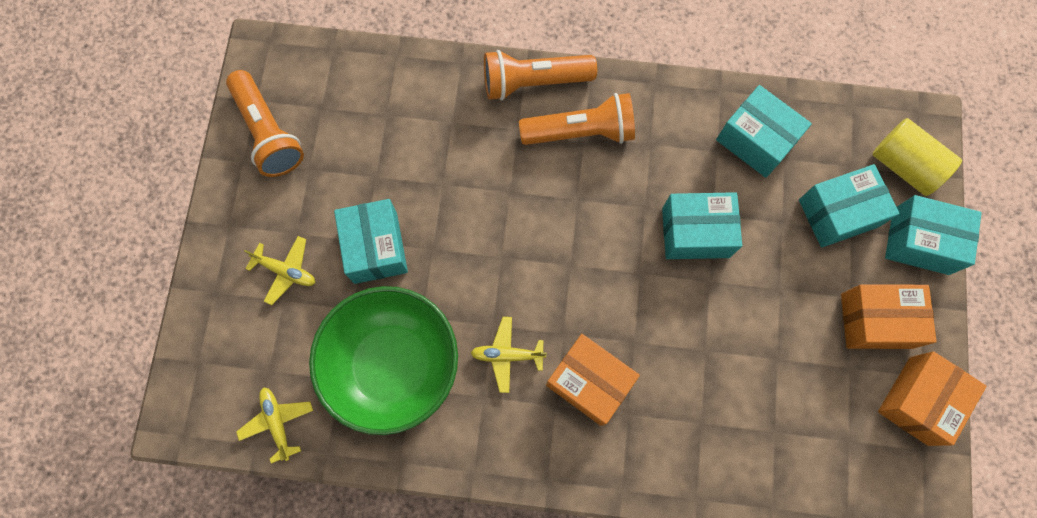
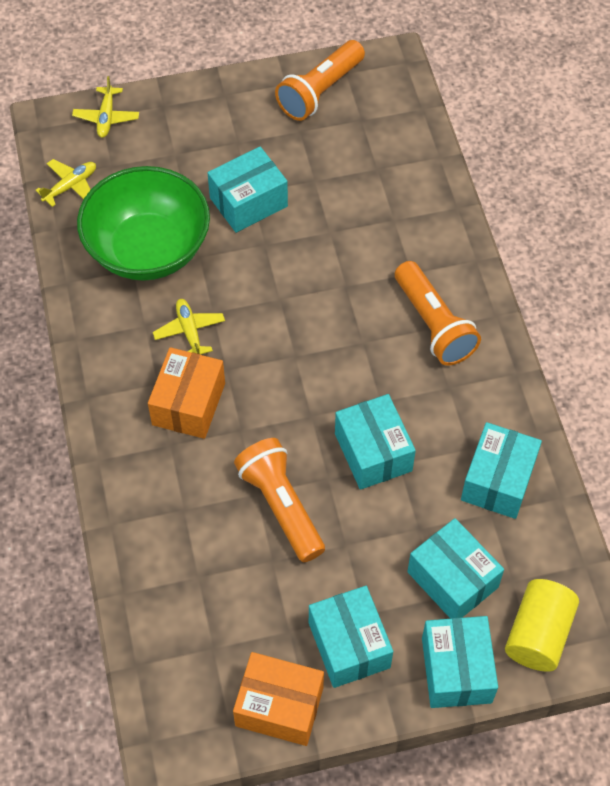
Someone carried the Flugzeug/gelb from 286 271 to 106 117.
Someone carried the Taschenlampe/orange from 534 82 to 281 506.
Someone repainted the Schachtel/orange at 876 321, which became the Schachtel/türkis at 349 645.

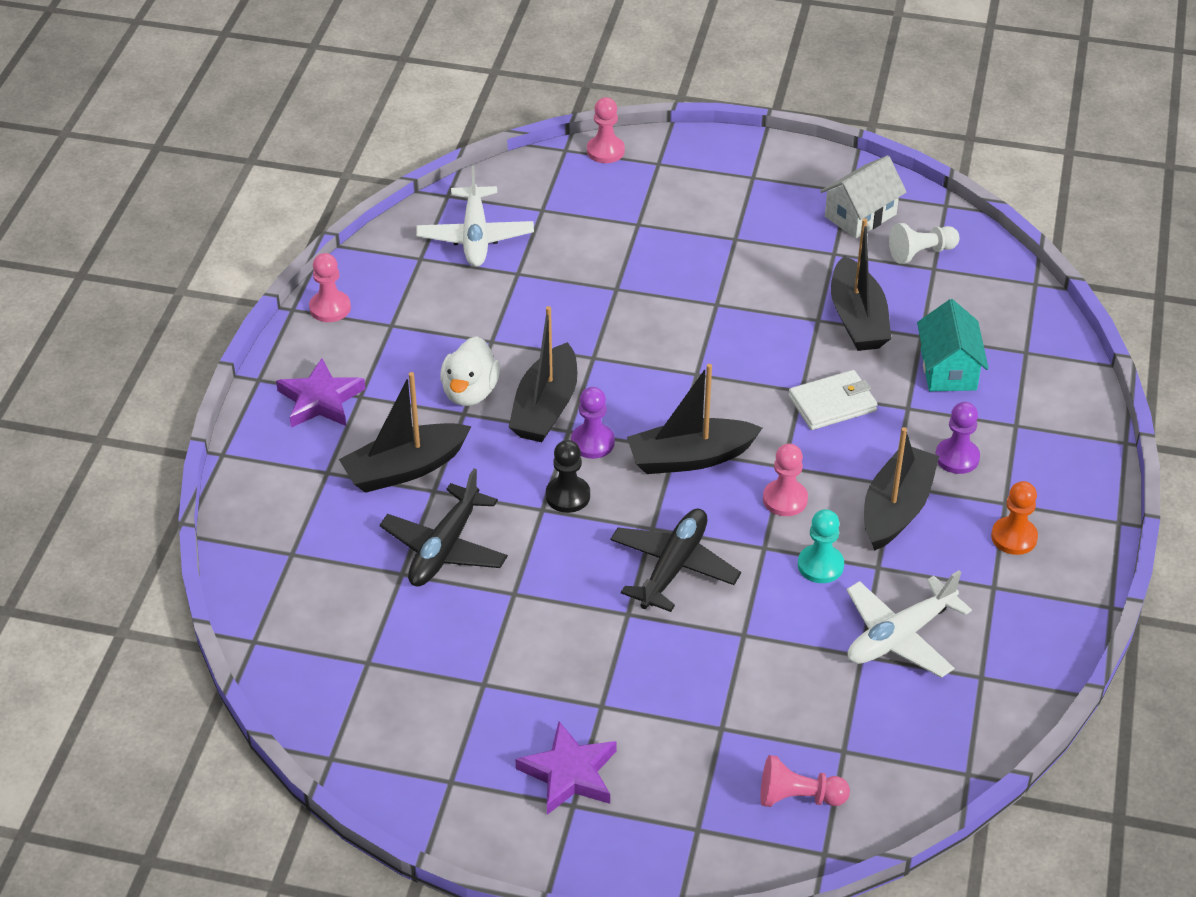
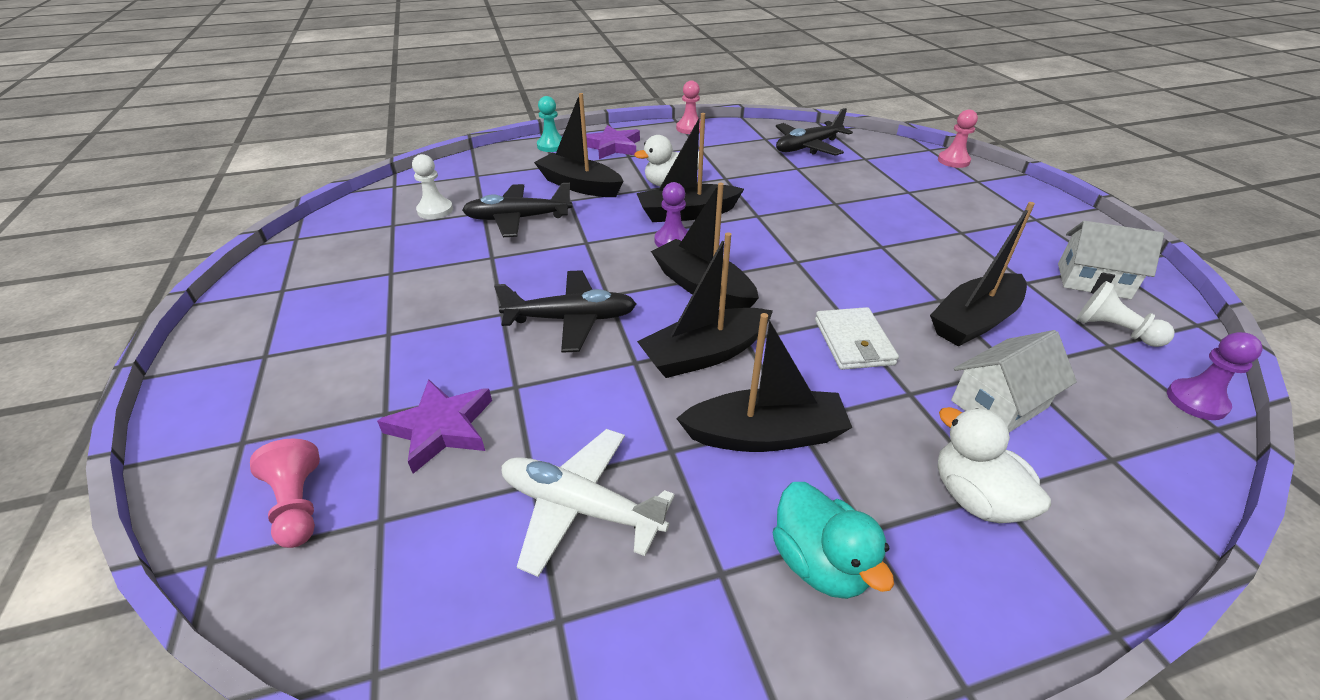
Someone took away the Bauer/schwarz at 568 496.
Someone put down the Bauer/weiß at 435 210.
Someone put down the Ente/weiß at 975 497.
Someone carried the Stern/lila from 569 773 to 441 428.
Someone carried the Bauer/türkis from 820 565 to 551 146.
Someone carried the Bauer/lila from 957 457 to 1196 401.
Someone swapped the Bauer/rosa at 785 499 for the Boot/schwarz at 705 354.
Someone swapped the Bauer/orange at 1014 537 for the Ente/türkis at 820 563.
Someone repainted the Flugzeug/weiß at 475 237, which became the Flugzeug/schwarz at 808 147.
Someone repainted the Haus/türkis at 948 369, which became the Haus/weiß at 999 404.
Someone rotated the Geldbörse/weiß at 832 403 by 45 degrees clockwise.

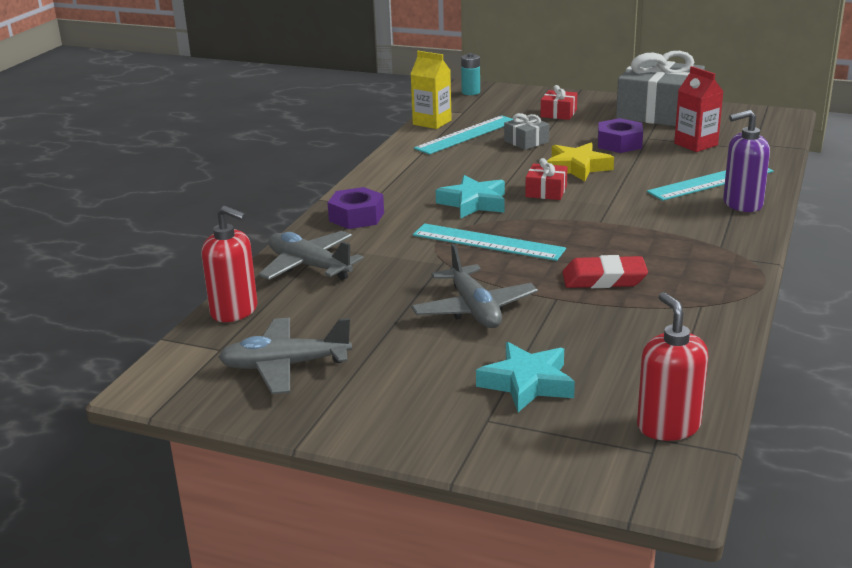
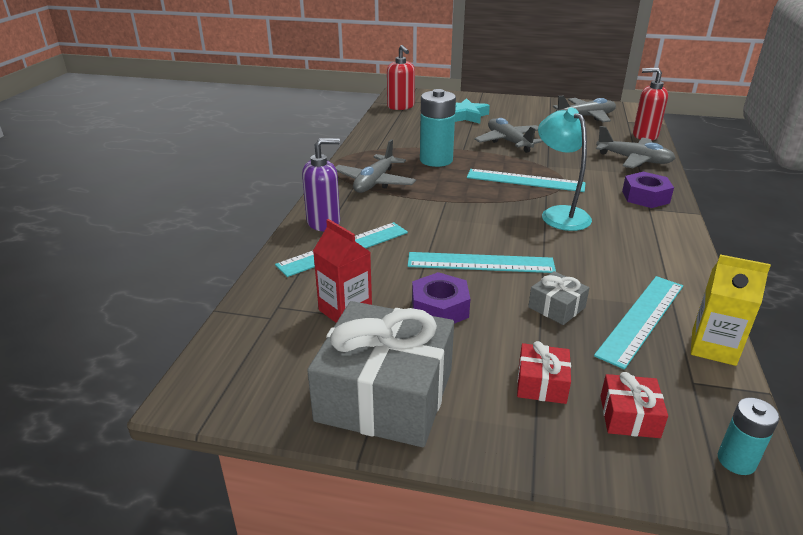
Someone put down the Flugzeug/grau at 374 182.
Someone carried the Geschenk/rot from 546 191 to 629 416.
Someone swapped the Stern/türkis at 473 203 for the Lampe/türkis at 559 214.
Someone swapped the Stern/gelb at 577 167 for the Lineal/türkis at 480 263.
Someone swapped the Radiergummi/rot at 604 279 for the Batterie/türkis at 436 160.

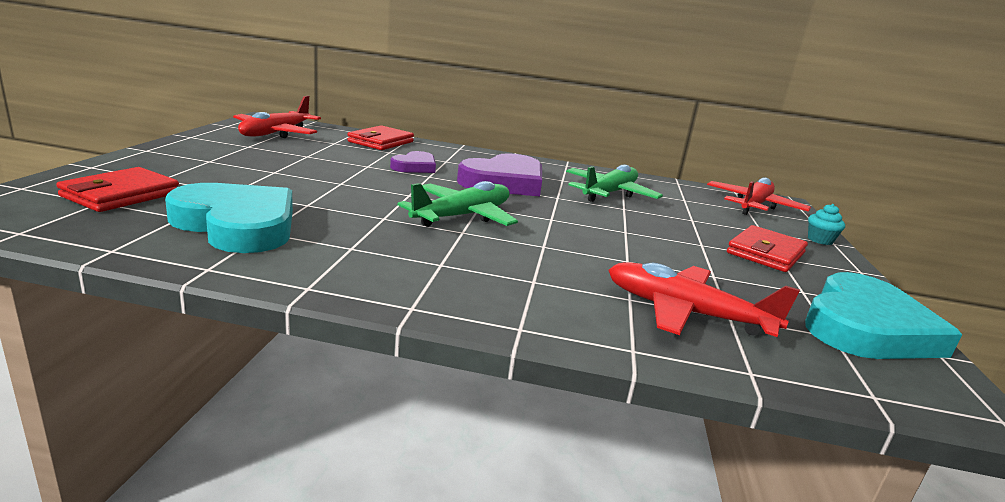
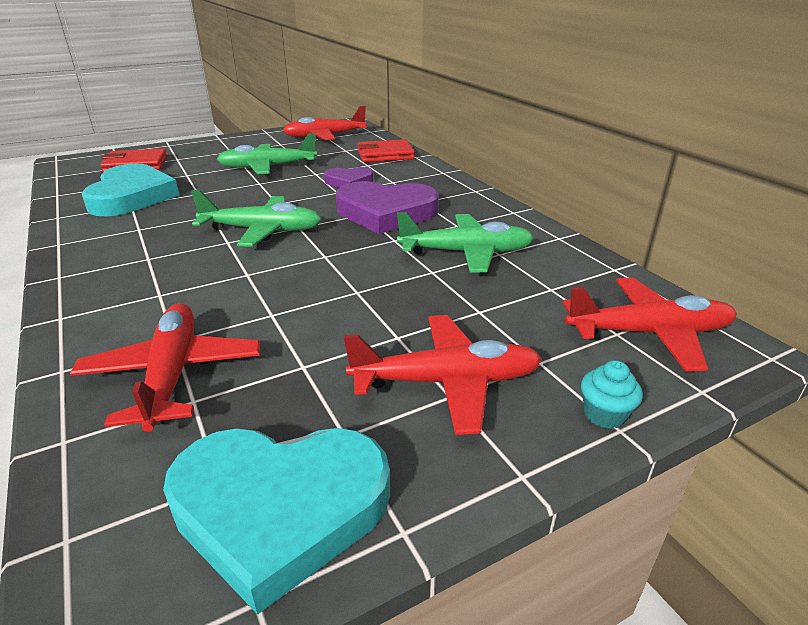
Someone put down the Flugzeug/grün at 267 167.
Someone swapped the Geldbörse/rot at 765 253 for the Flugzeug/rot at 447 382.

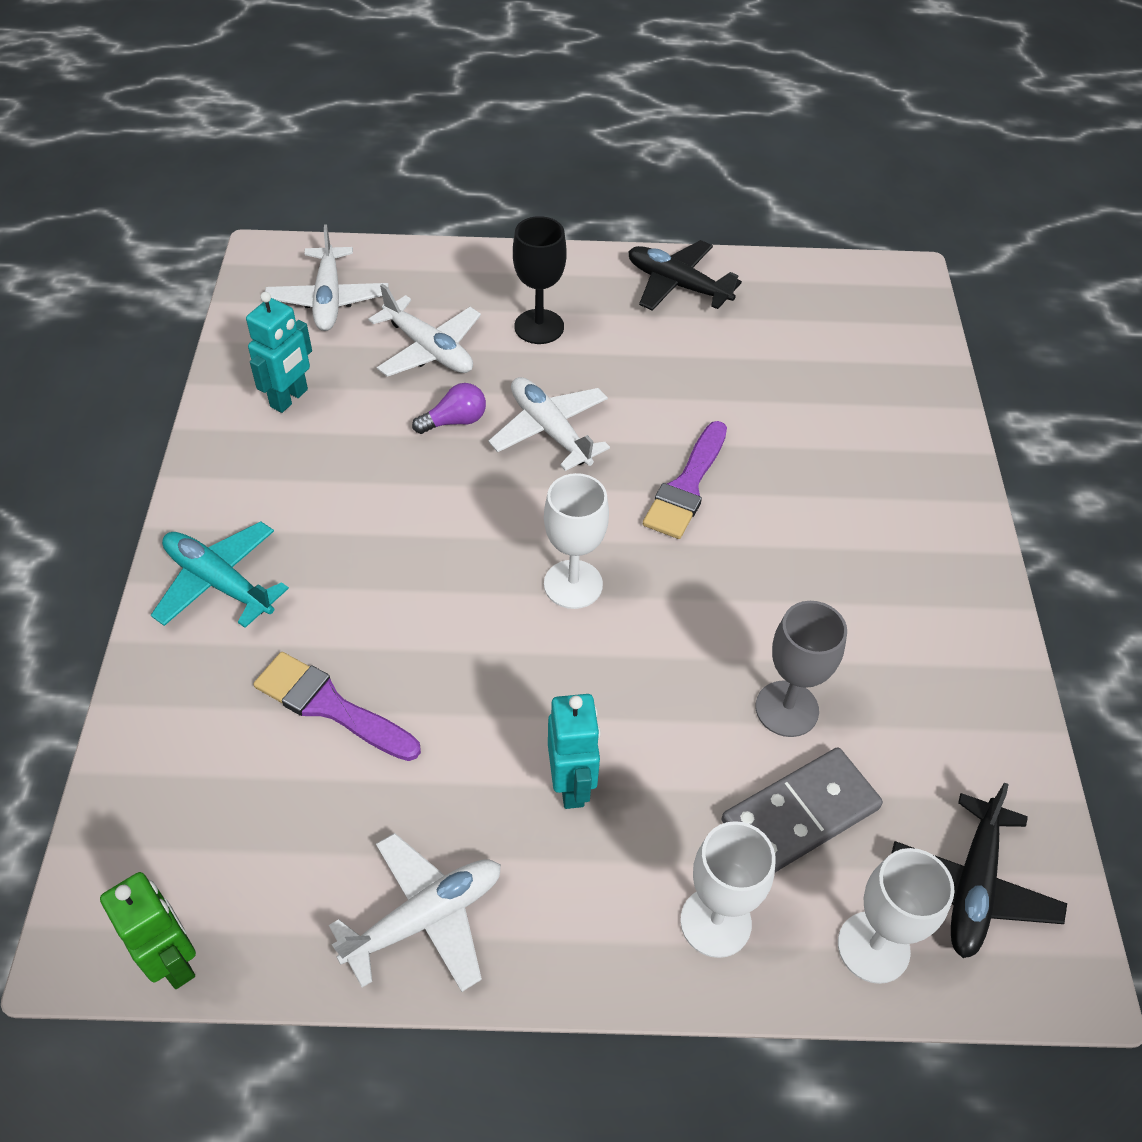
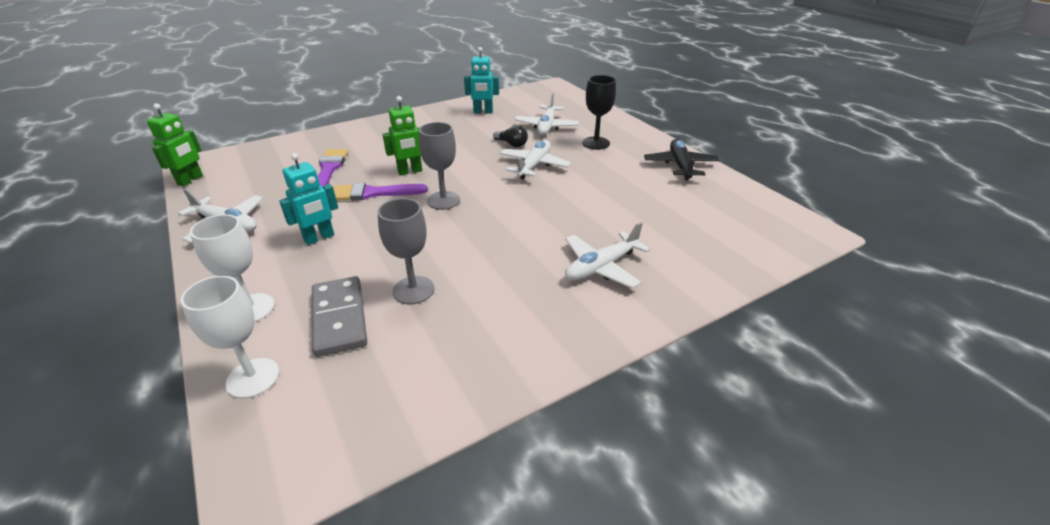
Someone took away the Flugzeug/türkis at 219 582.
Someone took away the Flugzeug/schwarz at 972 886.
Someone put down the Roboter/grün at 410 171.
Someone carried the Flugzeug/weiß from 328 299 to 601 267.
Someone carried the Pinsel/lila from 687 486 to 373 193.
Someone repainted the Glühbirne/lila at 455 421, which became the Glühbirne/schwarz at 512 144.
Someone repainted the Kelch/weiß at 573 584, which became the Kelch/grau at 443 200.
Someone rotated the Dominostein/grau at 800 815 by 45 degrees clockwise.

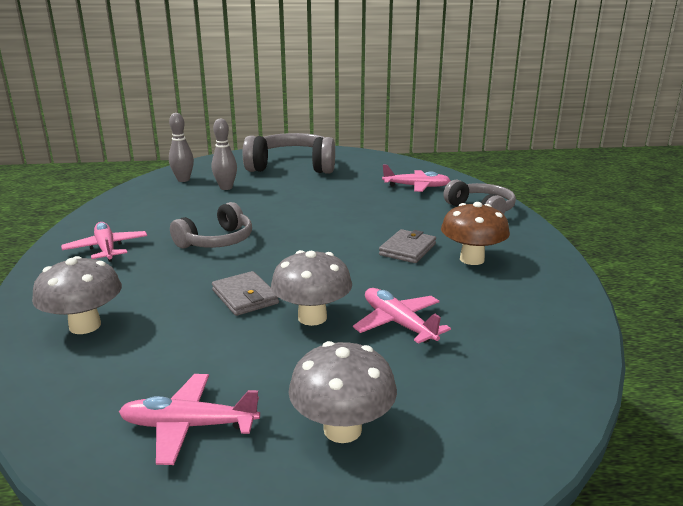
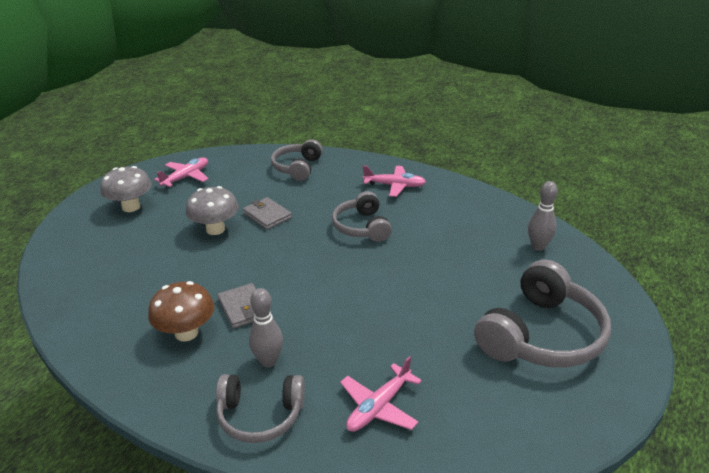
Someone took away the Flugzeug/rosa at 398 323.
Someone carried the Bowlingkegel/grau from 226 188 to 268 361.
Someone swapped the Pilz/grau at 85 326 for the Kopfhörer/grau at 297 167.
Someone rotated the Geldbörse/grau at 245 297 by 45 degrees clockwise.

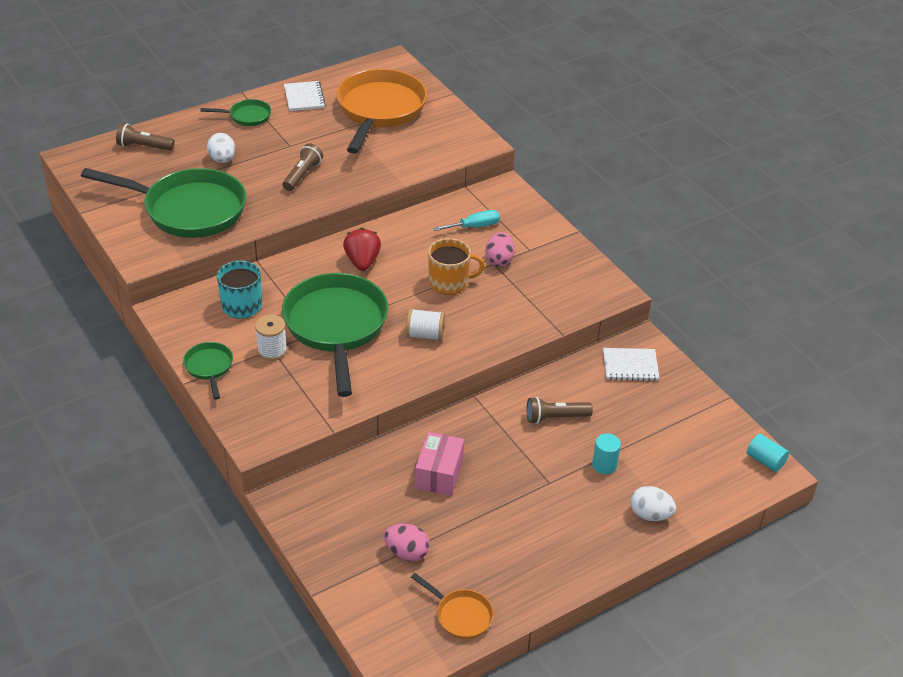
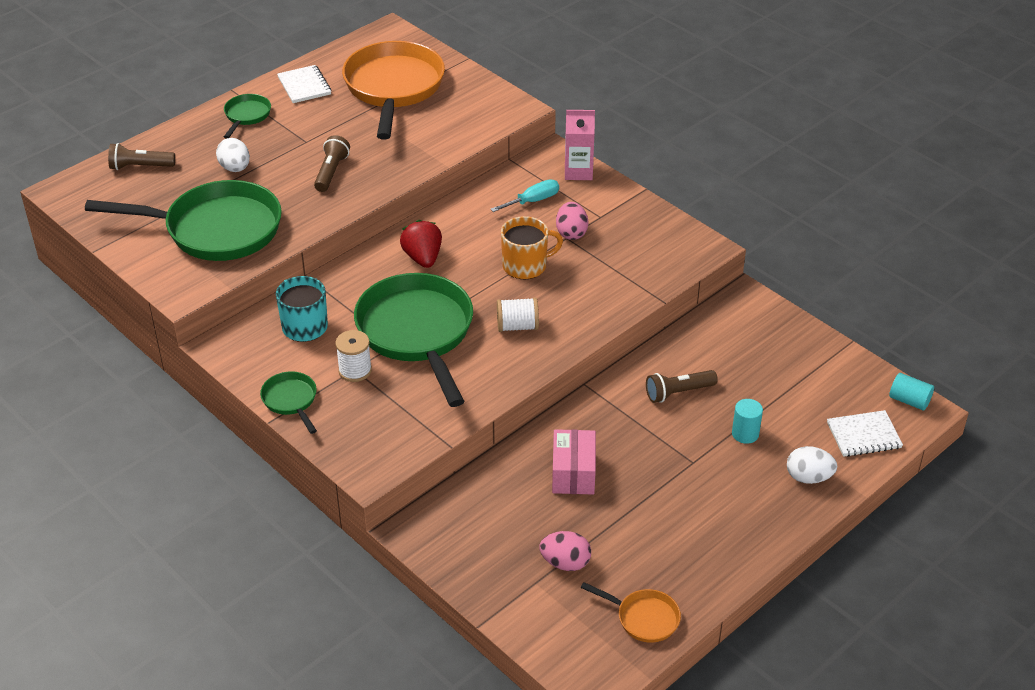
Someone put down the Getränkekarton/rosa at 578 172.
Someone carried the Notizbuch/weiß from 630 366 to 864 435.
Someone rotated the Pfanne/grün at 247 116 by 60 degrees counterclockwise.

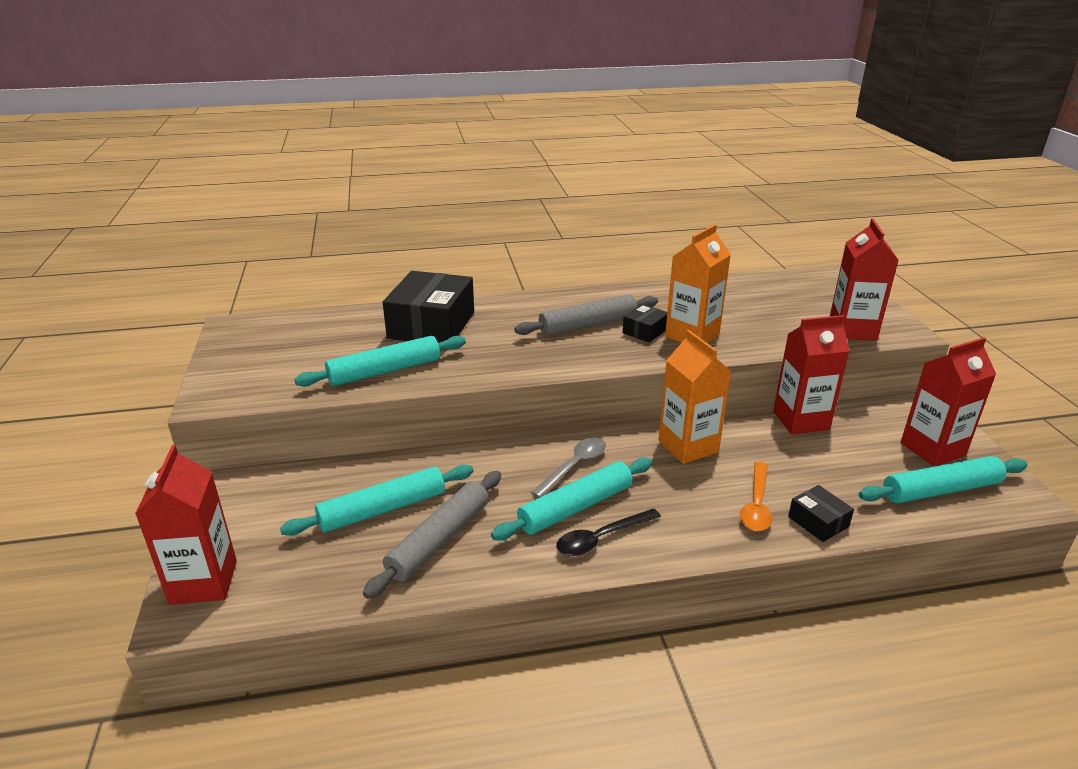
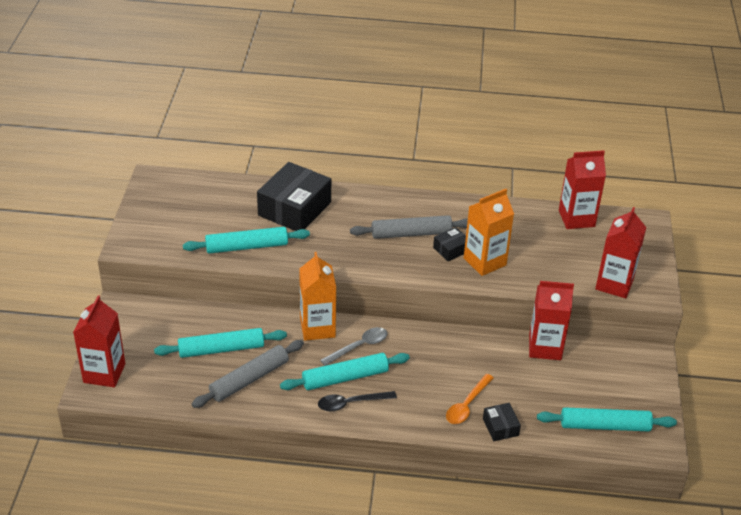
Someone carried the Getränkekarton/orange from 688 446 to 317 328.
Someone carried the Getränkekarton/rot from 932 449 to 576 218.

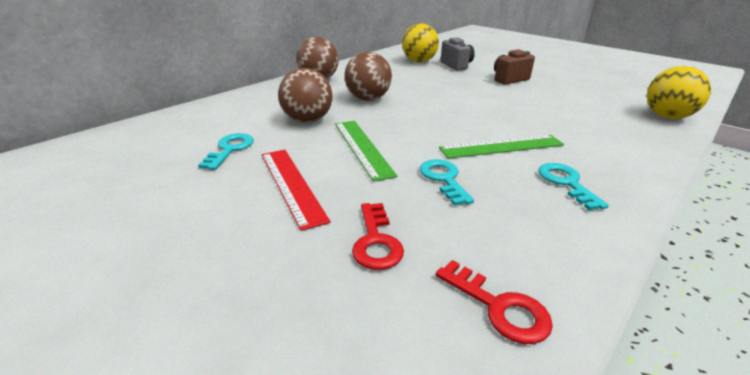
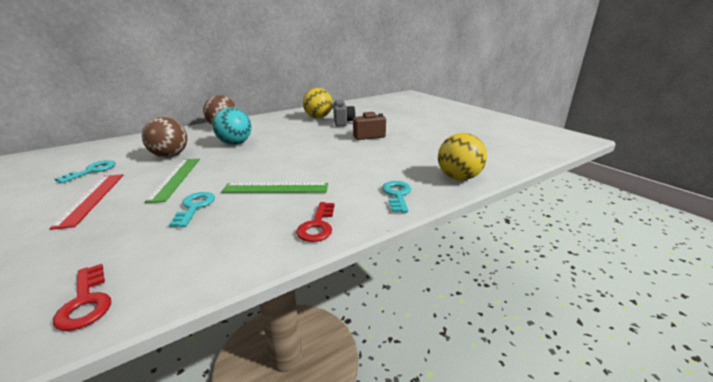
Someone carried the Schlüssel/rot from 376 241 to 317 226.
Someone carried the Schlüssel/türkis from 566 183 to 397 195.
Someone repainted the Ball/braun at 368 99, which became the Ball/türkis at 235 143.

